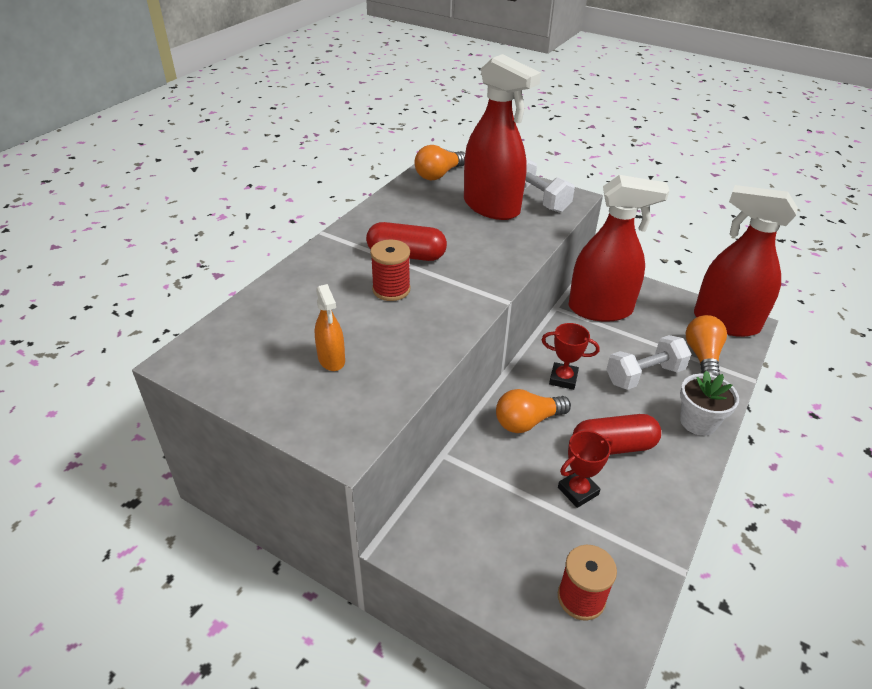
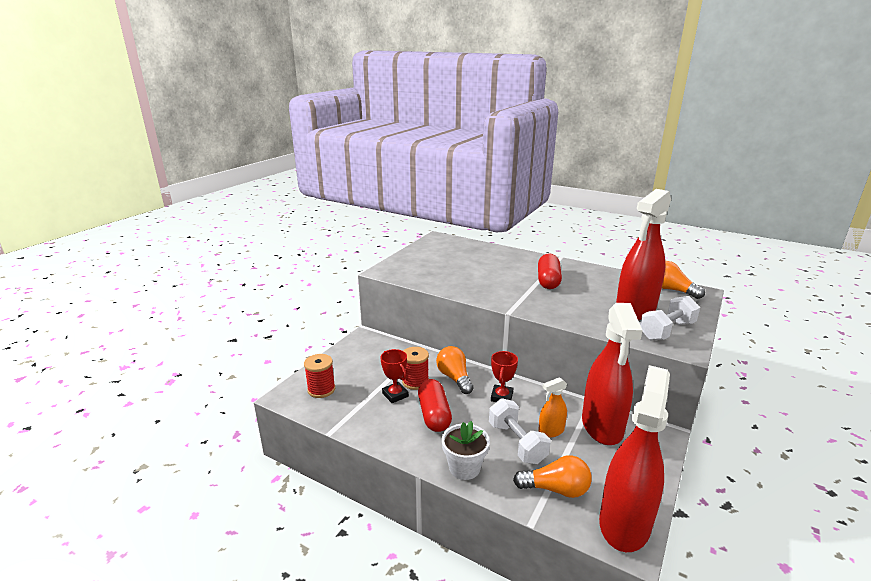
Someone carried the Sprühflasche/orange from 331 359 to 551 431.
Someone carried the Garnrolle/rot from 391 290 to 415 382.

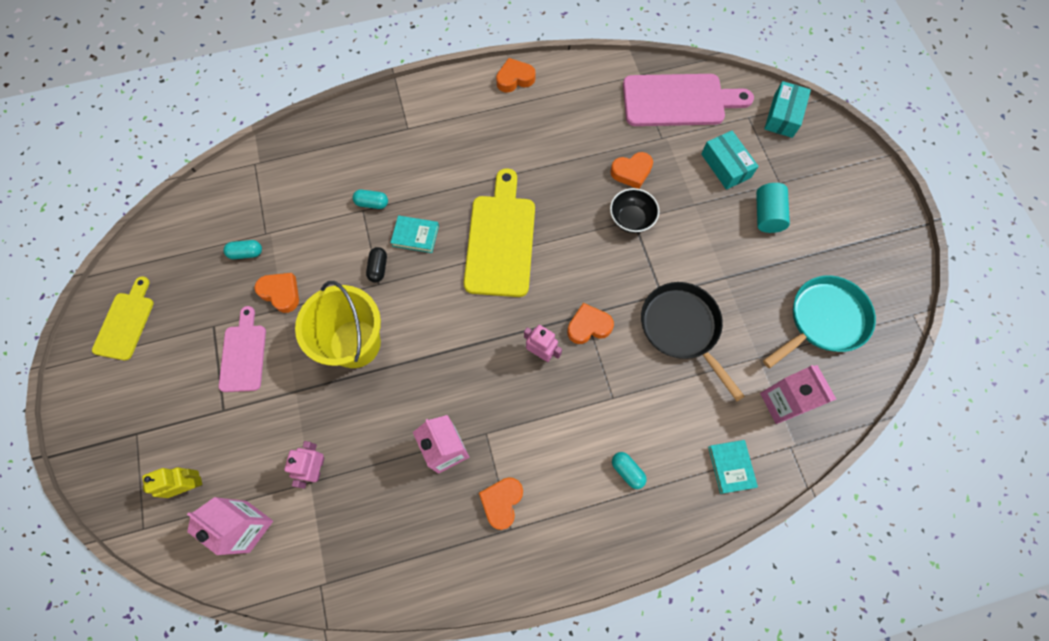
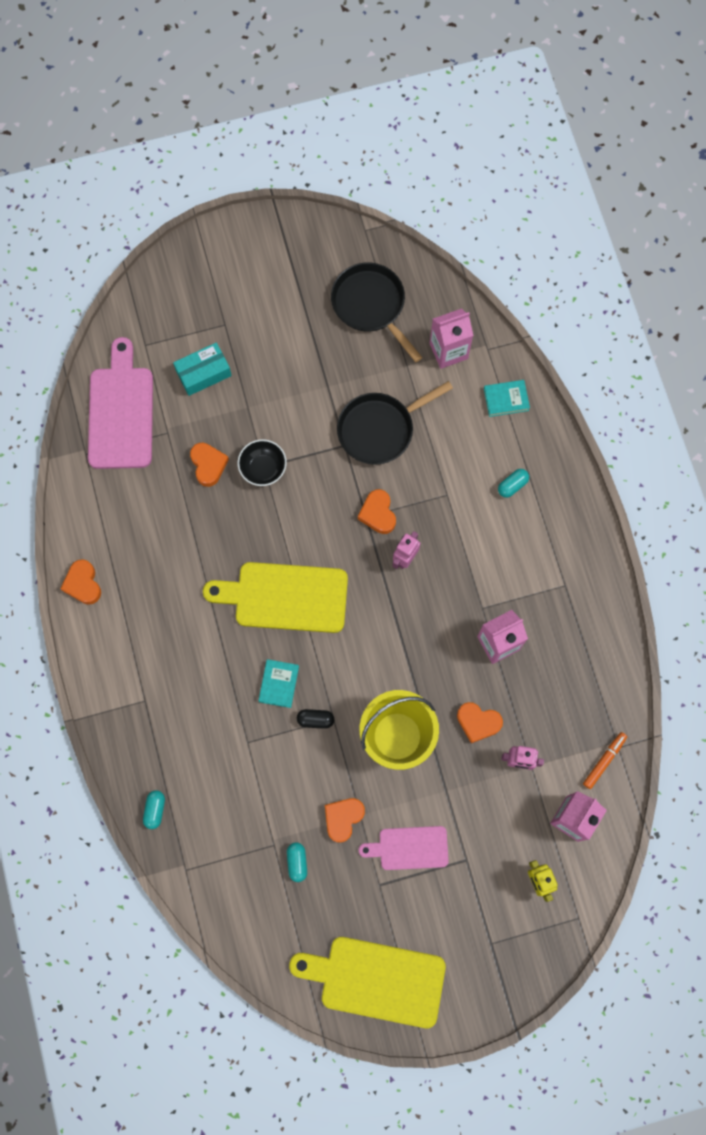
Someone took away the Vollzylinder/türkis at 767 215.
Someone took away the Schachtel/türkis at 783 116.
Someone put down the Filzstift/orange at 604 761.
Someone carried the Kapsel/türkis from 372 203 to 155 810.
Someone carried the Herz/orange from 502 502 to 478 722.
Someone repainted the Pfanne/türkis at 823 320, which became the Pfanne/schwarz at 371 306.
Someone scaled the Schneidebrett/gelb at 125 322 by 1.69.

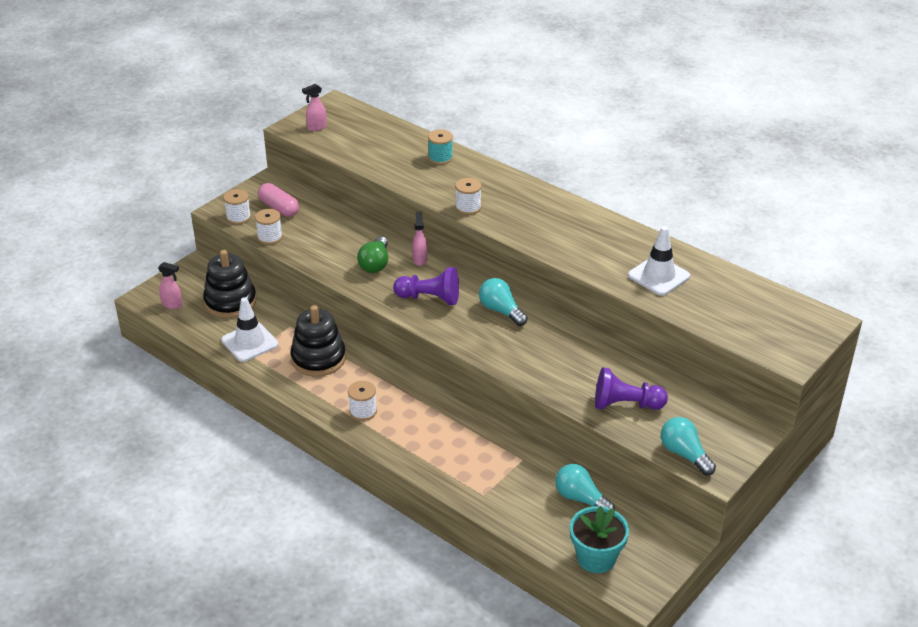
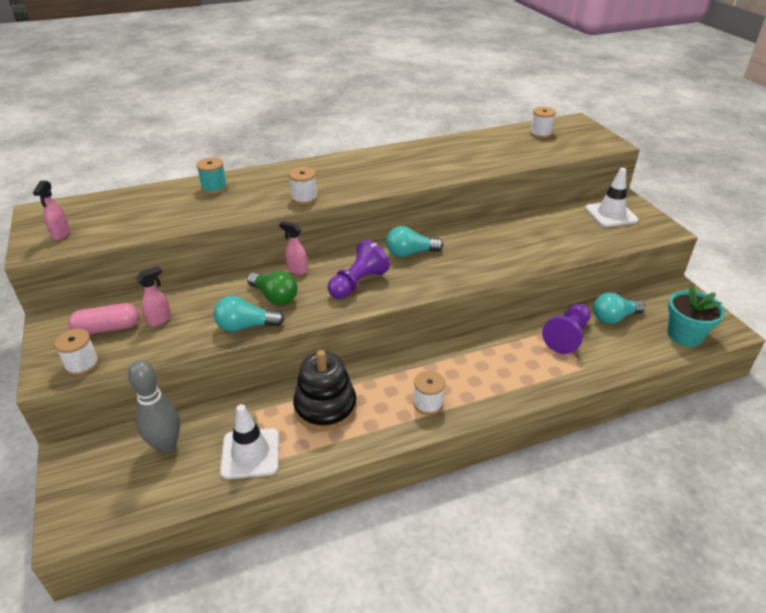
Someone carried the Sprühflasche/rosa from 172 305 to 159 320.
Someone carried the Garnrolle/weiß from 270 237 to 540 133.
Someone carried the Bauer/lila from 625 404 to 567 336.
Someone carried the Leitkegel/weiß from 658 276 to 610 214.
Someone carried the Glühbirne/türkis from 684 454 to 245 326.
Someone swapped the Stapelspielzeug/schwarz at 230 302 for the Bowlingkegel/grau at 166 445.

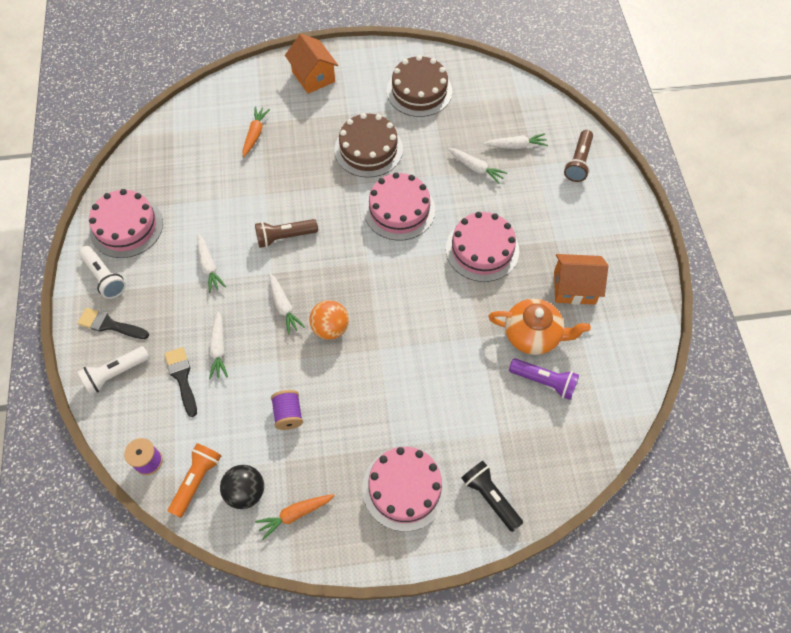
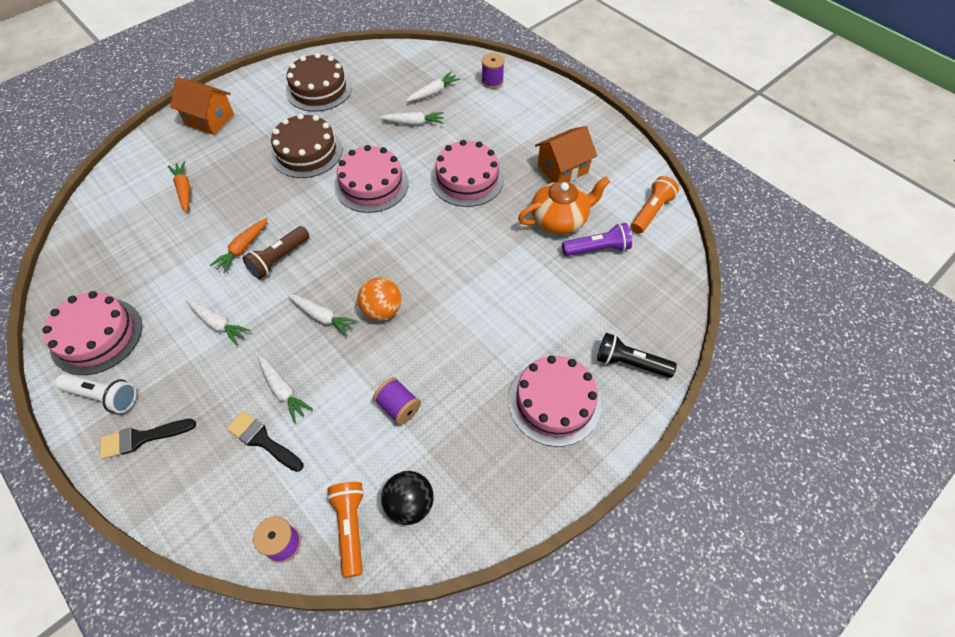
Someone took away the Taschenlampe/weiß at 115 374.
Someone put down the Taschenlampe/orange at 651 211.
Someone carried the Karotte/orange from 295 514 to 242 248.
Someone swapped the Taschenlampe/braun at 578 162 for the Garnrolle/lila at 492 81.

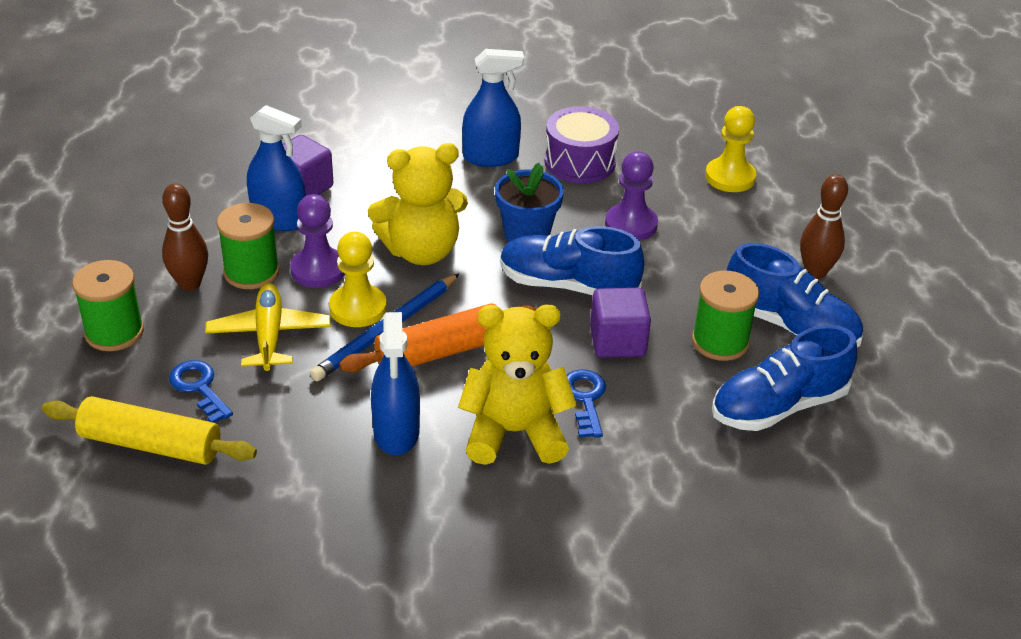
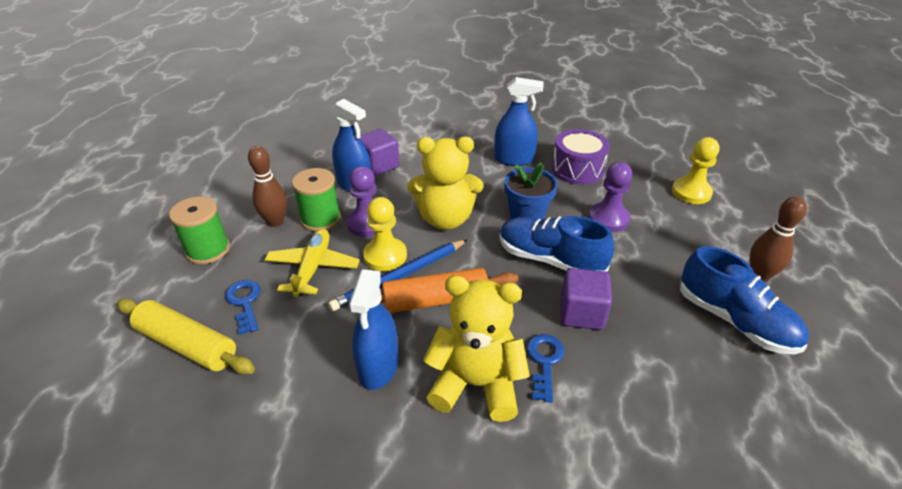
Someone took away the Garnrolle/grün at 720 342.
Someone took away the Schuh/blau at 778 406.

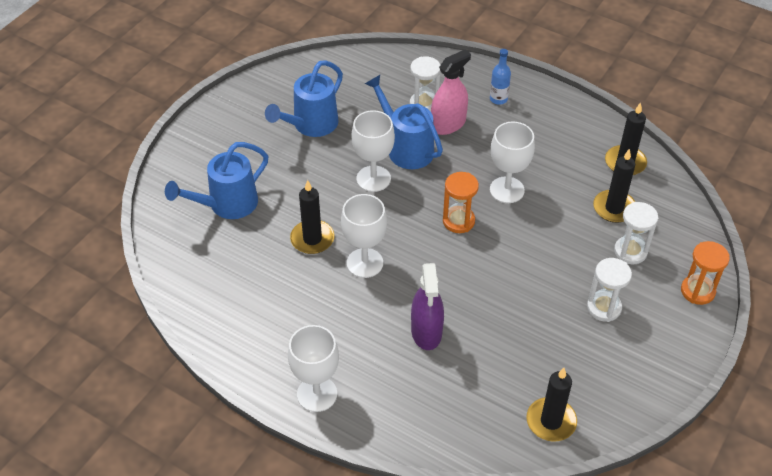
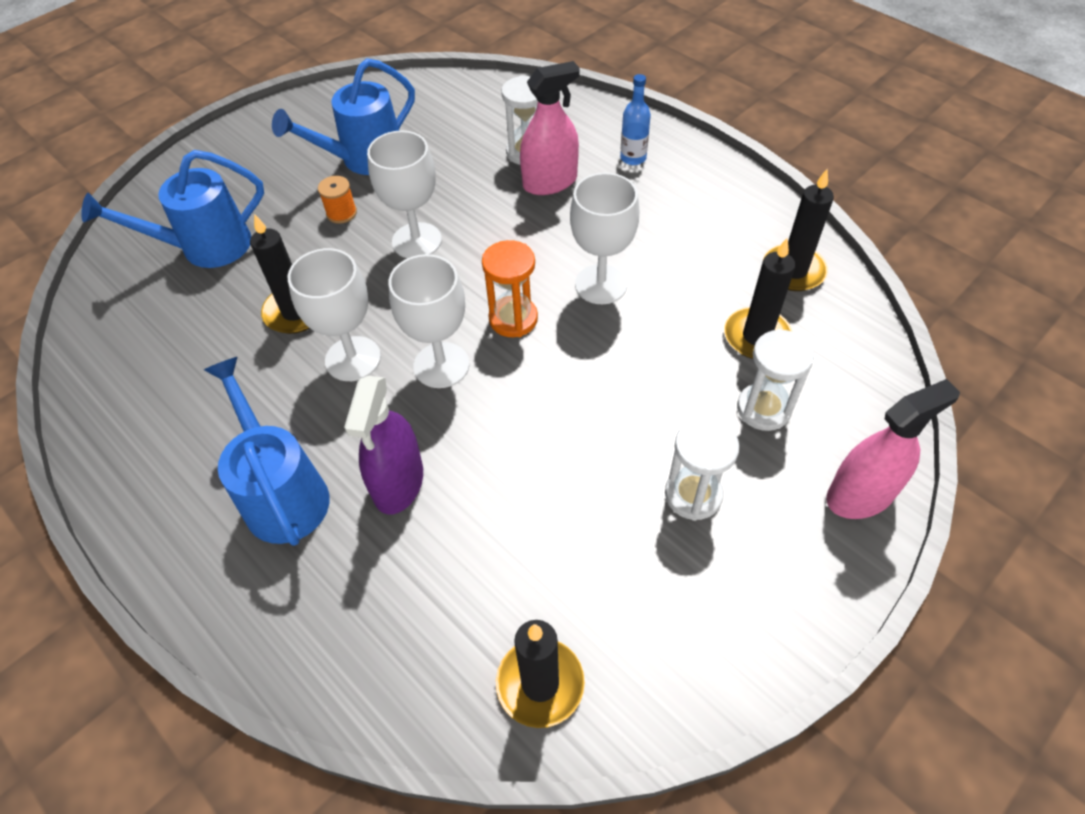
Someone put down the Garnrolle/orange at 341 213.
Someone carried the Kelch/weiß from 317 394 to 441 365.
Someone carried the Gießkanne/blau from 405 147 to 282 492.
Someone swapped the Sanduhr/orange at 697 291 for the Sprühflasche/rosa at 860 495.

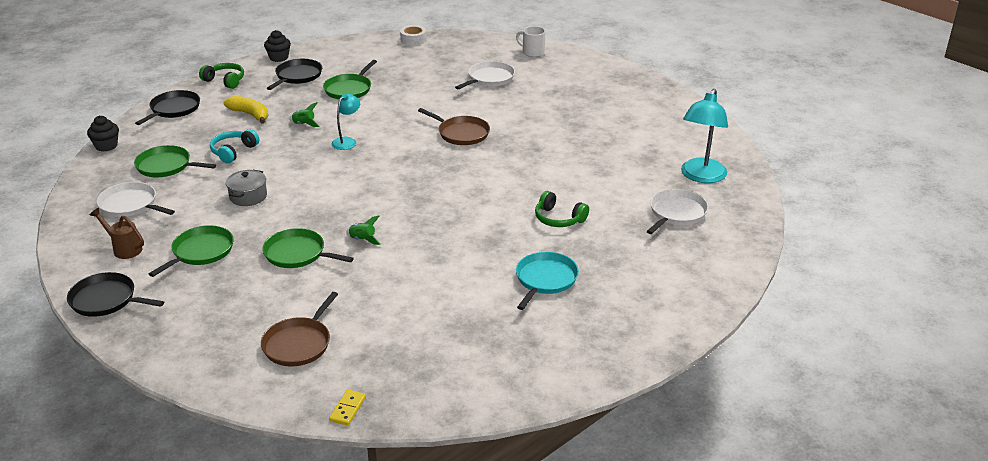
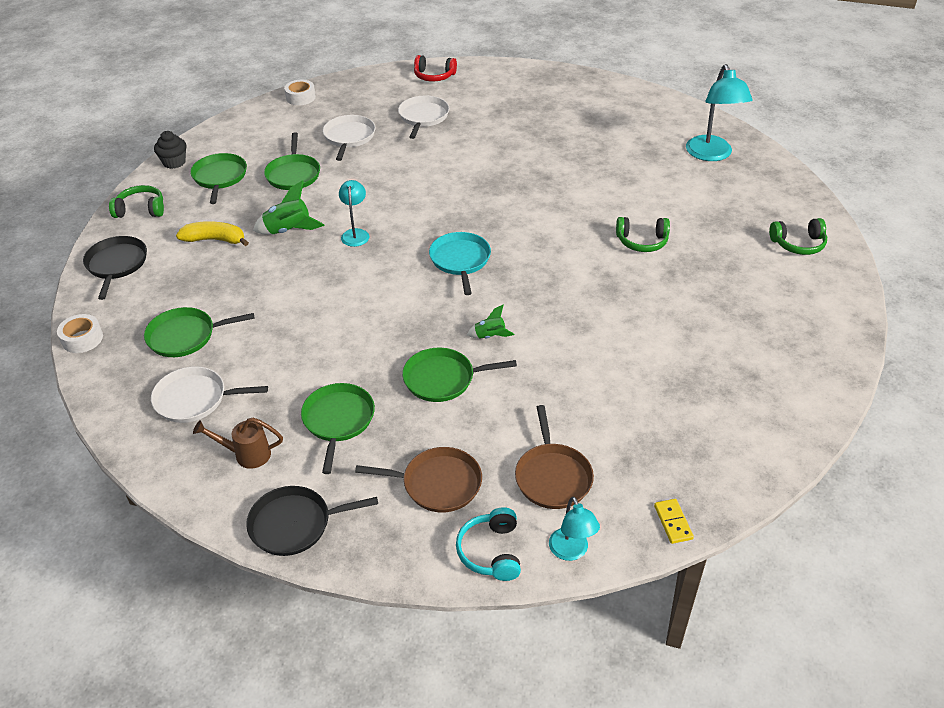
Someone took away the Kochtopf/grau at 248 196.
Someone put down the Lampe/türkis at 571 551.
Someone put down the Kopfhörer/grün at 798 244.
Someone carried the Kopfhörer/türkis from 233 151 to 491 552.
Someone carried the Pfanne/braun from 461 133 to 437 484.
Someone carried the Pfanne/türkis from 545 280 to 460 260.
Someone carried the Pfanne/weiß from 676 213 to 349 137.
Someone swapped the Muffin/schwarz at 106 146 for the Klebeband/weiß at 82 339.
Someone swapped the Tasse/weiß at 532 52 for the Kopfhörer/rot at 434 76.
Someone repainted the Pfanne/schwarz at 297 76, which became the Pfanne/grün at 219 177.
Someone scaled the Rakete/grün at 304 124 by 1.69.

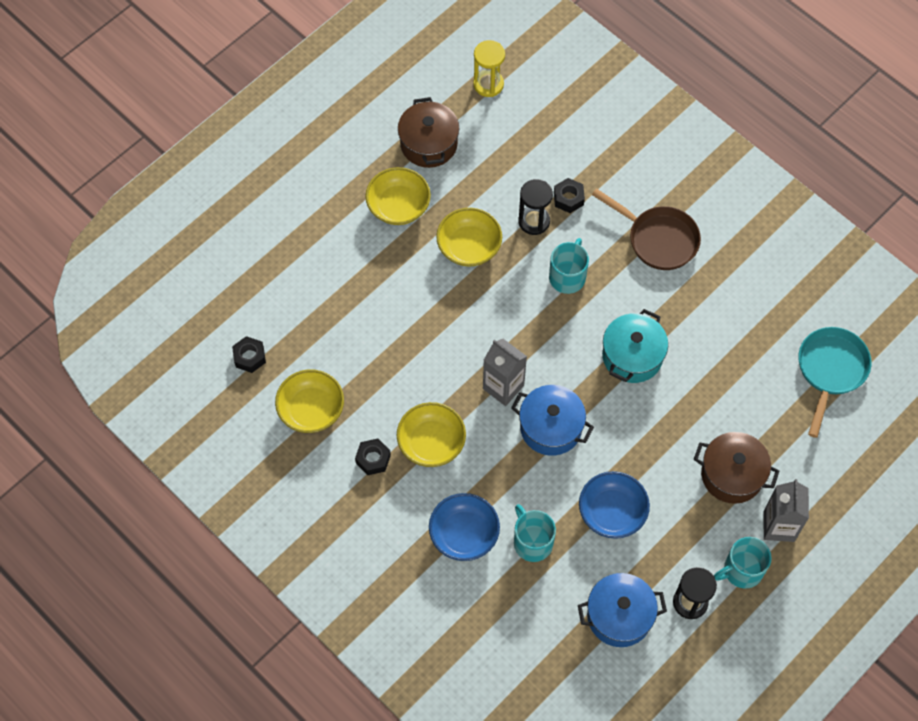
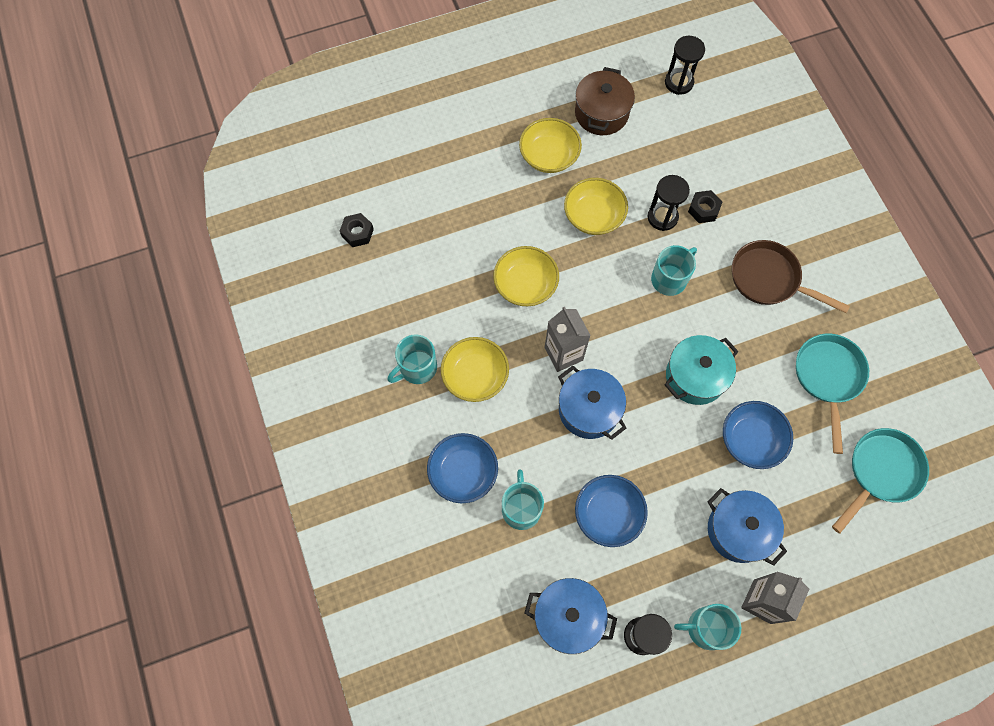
Someone put down the Schüssel/blau at 751 440.
Someone put down the Pfanne/türkis at 828 378.
Someone carried the Schüssel/gelb from 311 409 to 525 285.
Someone swapped the Sechskantmutter/schwarz at 373 459 for the Tasse/türkis at 417 368.
Someone repainted the Sanduhr/gelb at 488 84, which became the Sanduhr/schwarz at 679 82.
Someone repainted the Kochtopf/braun at 732 475, which became the Kochtopf/blau at 739 530.
Someone rotated the Pfanne/braun at 658 239 by 150 degrees clockwise.

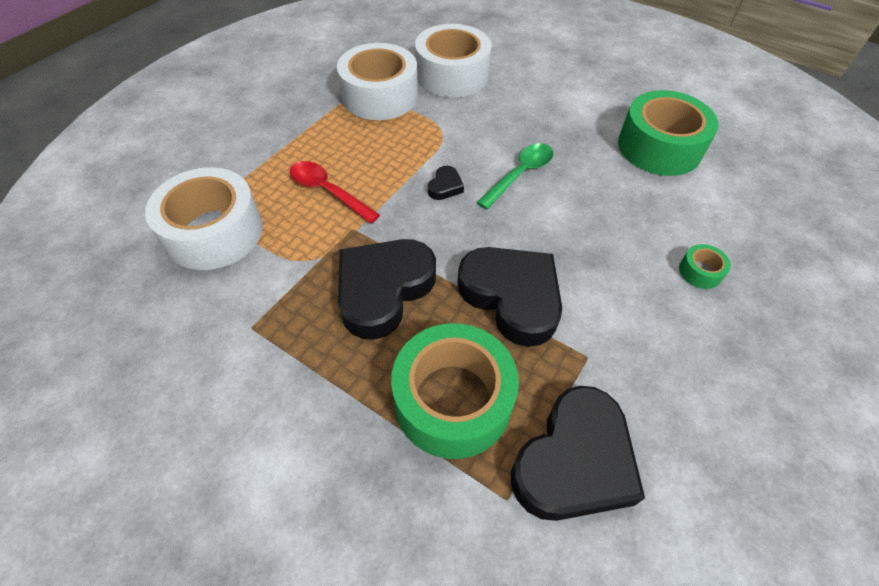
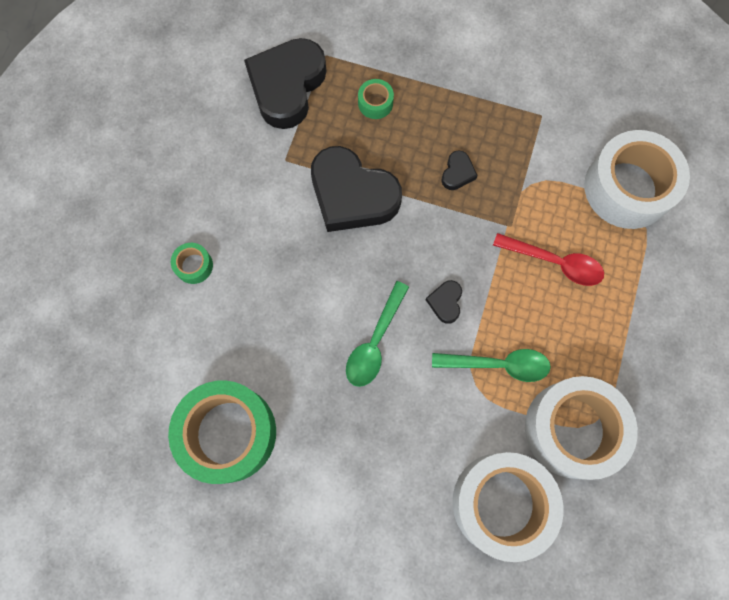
Someone put down the Löffel/grün at 498 365.
Someone scaled the Herz/schwarz at 383 290 by 0.42.
Someone scaled the Klebeband/grün at 453 400 by 0.42.

